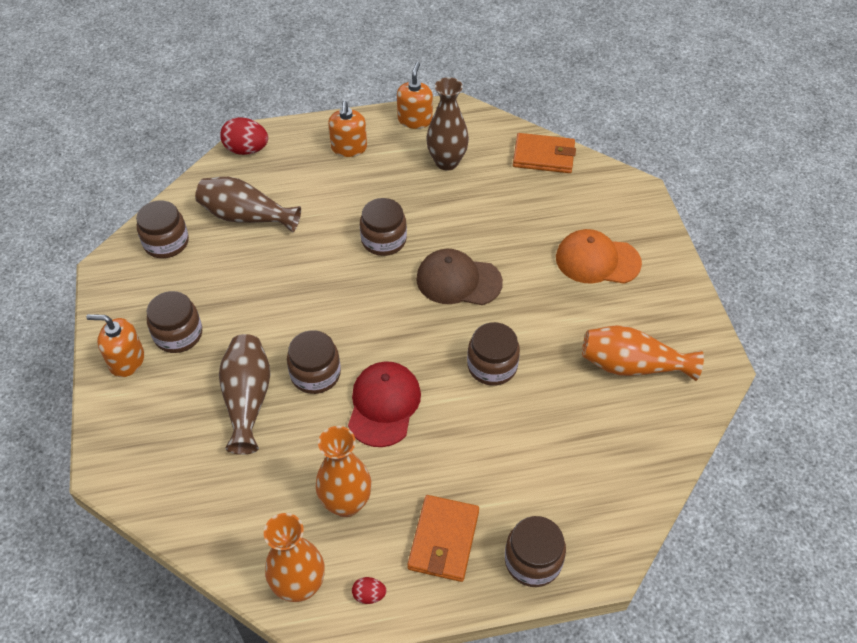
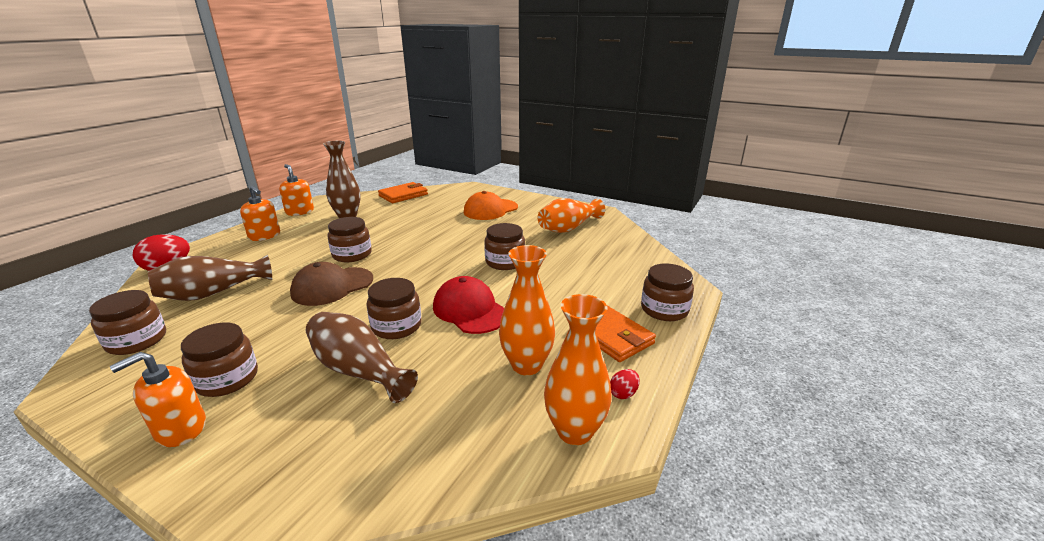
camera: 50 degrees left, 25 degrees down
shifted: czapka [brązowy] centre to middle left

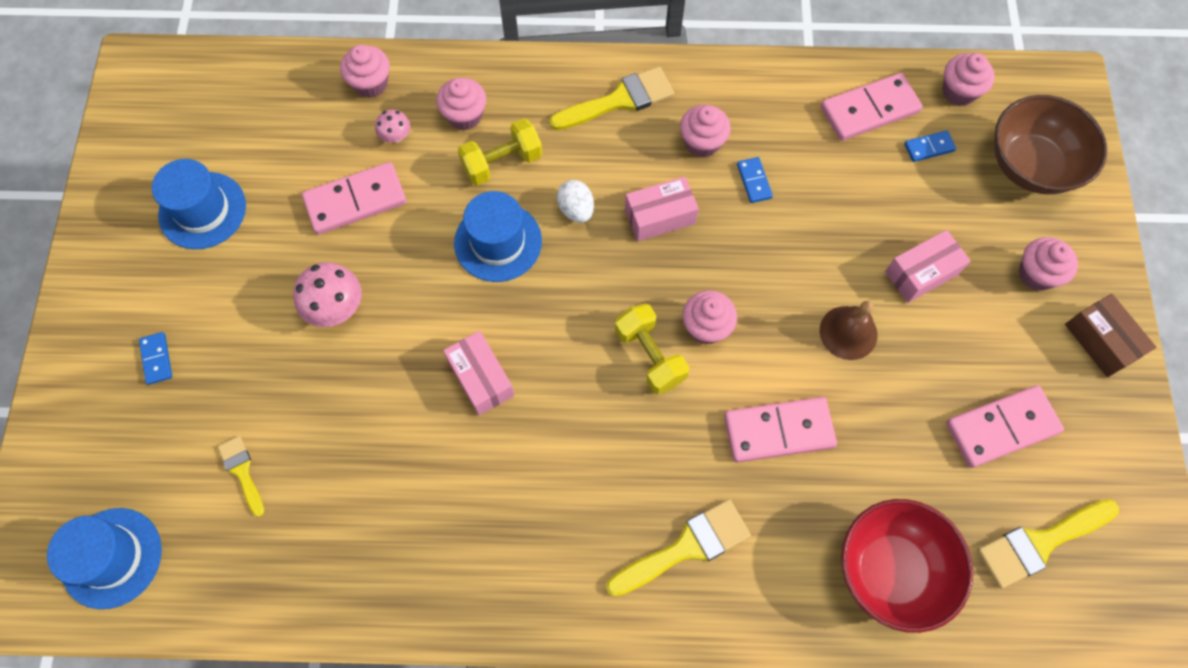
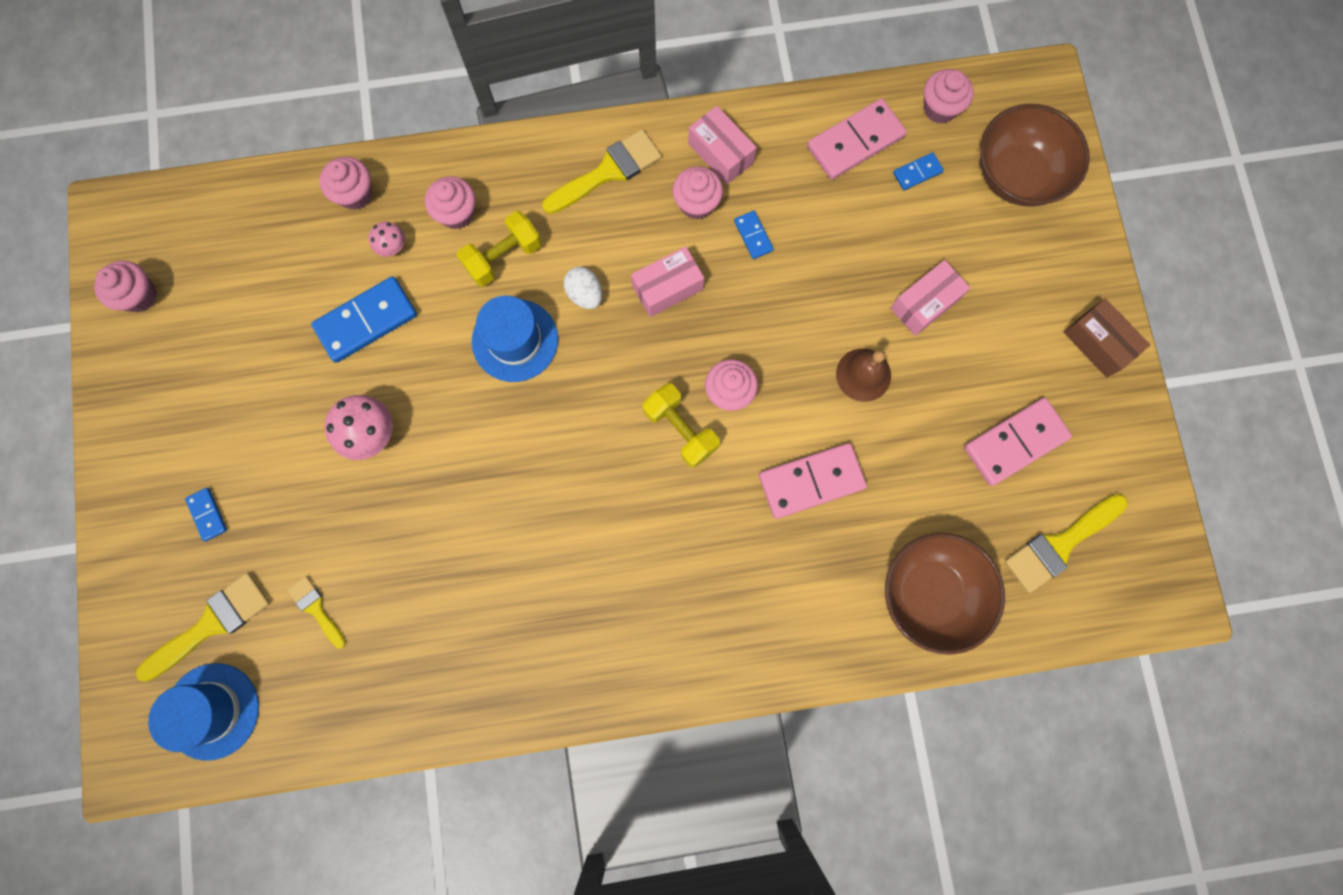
camera: 10 degrees left, 10 degrees up
gone: kapelusz [niebieski] (no. 2 from left) top left
shifted: muffinka [różowy] (no. 6 from left in the first image) middle right to muffinka [różowy] (no. 1 from left) top left; pędzel [żółty] (no. 3 from left in the first image) bottom centre to pędzel [żółty] (no. 1 from left) bottom left; pudełko [różowy] (no. 1 from left in the first image) centre to pudełko [różowy] (no. 2 from left) top centre
repainted: kostka domina [różowy] (no. 1 from left) top left to kostka domina [niebieski] (no. 2 from left) middle left; miska [czerwony] bottom right to miska [brązowy] (no. 1 from left) middle right

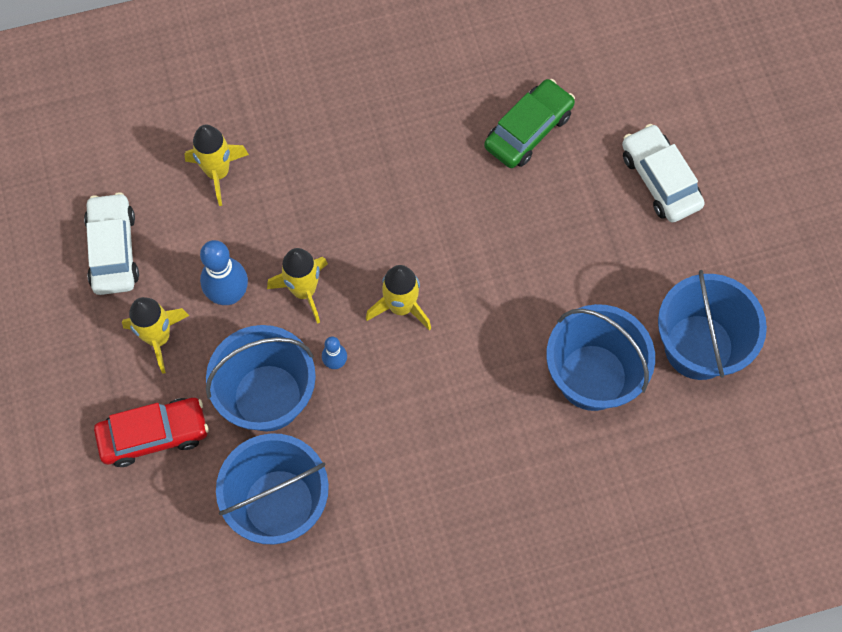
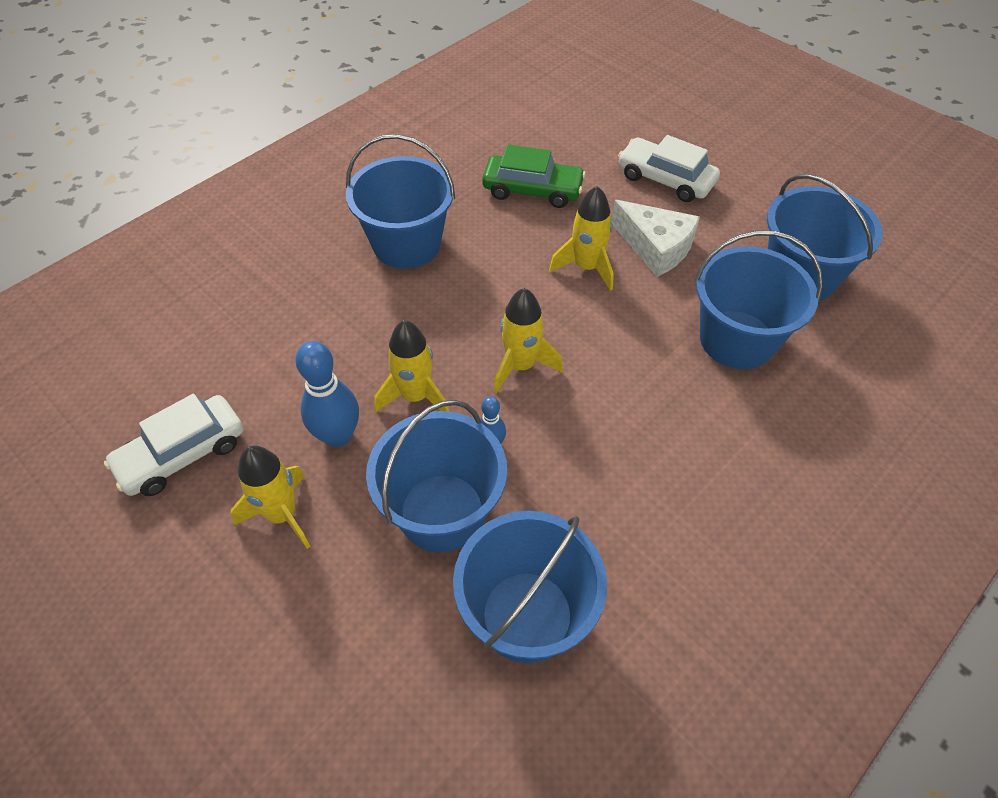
camera: 30 degrees left, 15 degrees down
gone: samochód [czerwony] bottom left
new: wiadro [niebieski] (no. 1 from left) top centre; ser [biały] top centre
shifted: rakieta [żółty] (no. 2 from left in the first image) top left to rakieta [żółty] (no. 4 from left) top centre
rotated: samochód [biały] (no. 1 from left) middle left = middle left 90 degrees counterclockwise; samochód [zielony] top centre = top centre 90 degrees clockwise

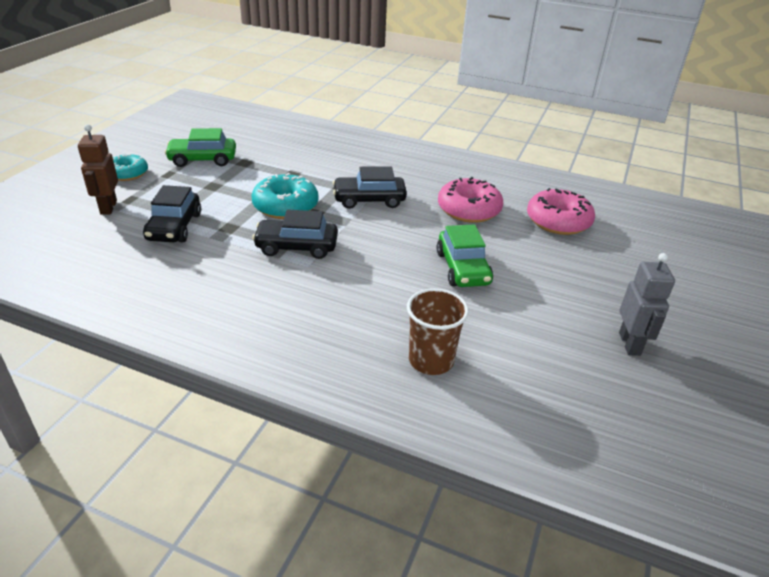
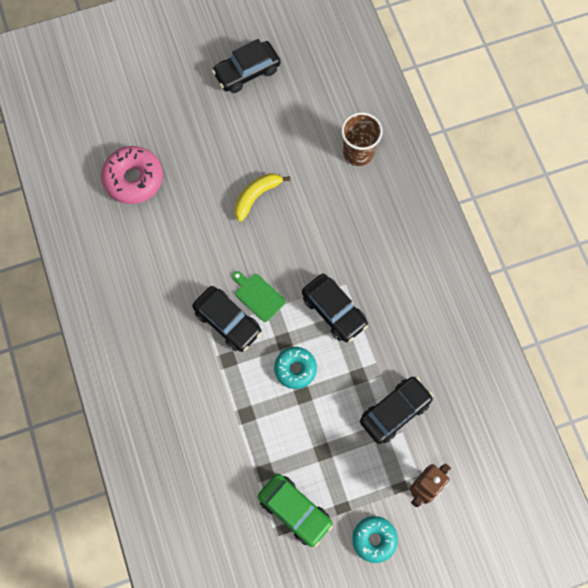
camera: 130 degrees left, 35 degrees up
gone: donut [różowy] (no. 1 from left) centre
new: deska do krojenia [zielony] centre
swapped: robot [szary] middle right to samochód [czarny] (no. 2 from left) top centre; samochód [zielony] (no. 2 from left) centre to banan [żółty] centre
scaled: donut [turkusowy] (no. 2 from left in the first image) centre = centre x0.65

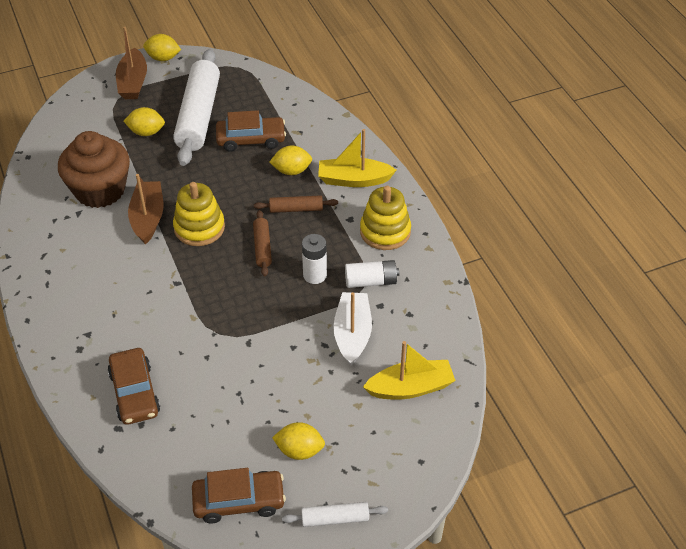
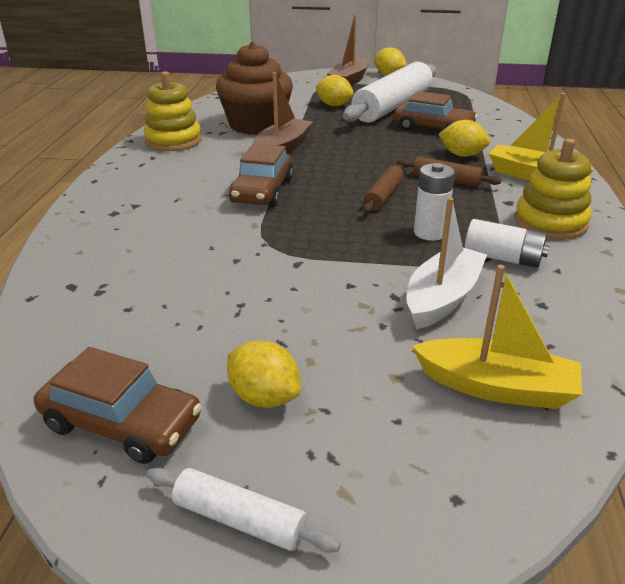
camera: 30 degrees right, 15 degrees down
shifted: zabawka nakładanka [żółty] (no. 1 from left) middle left to top left; samochód [brązowy] (no. 1 from left in the first image) bottom left to samochód [brązowy] (no. 2 from left) top centre

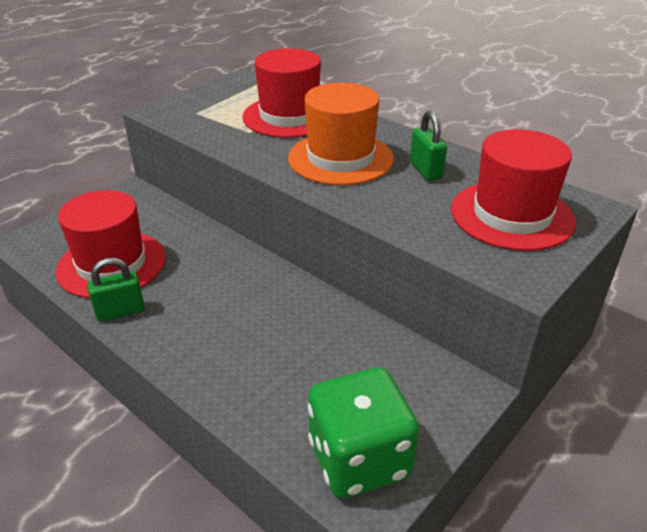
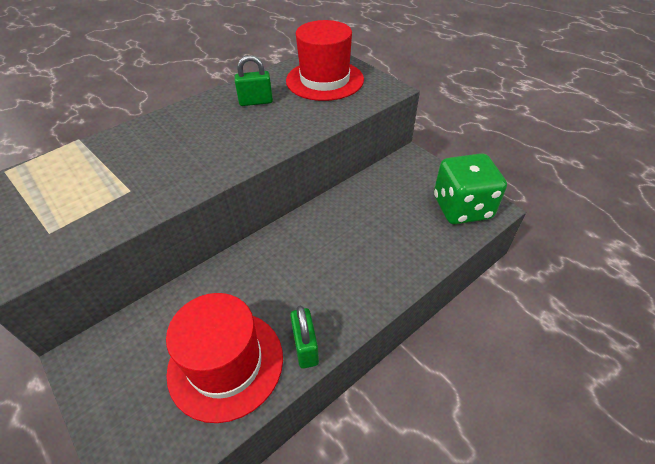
camera: 80 degrees left, 10 degrees up
gone: kapelusz [czerwony] (no. 2 from left) top centre; kapelusz [pomarańczowy] top centre

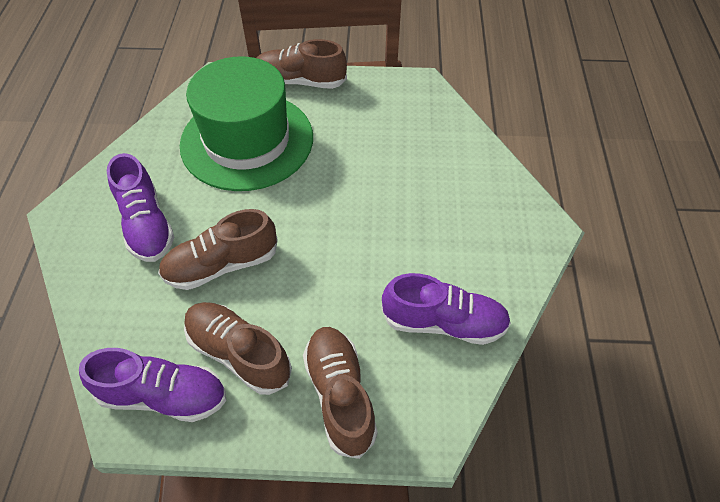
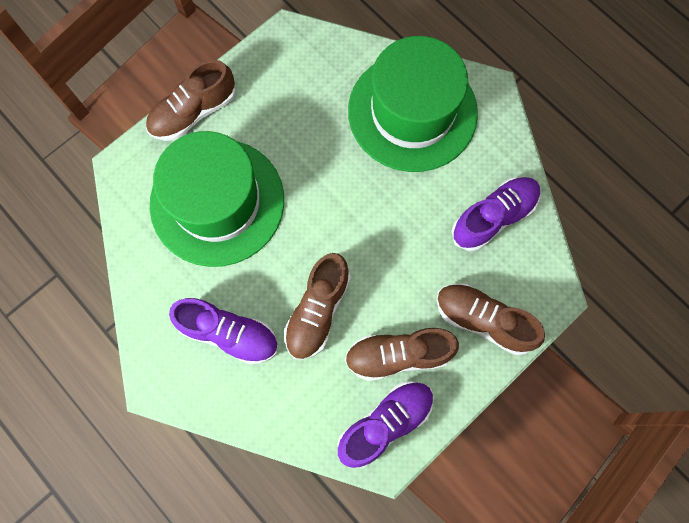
camera: 45 degrees left, 20 degrees up
new: kapelusz [zielony] (no. 2 from left) top centre

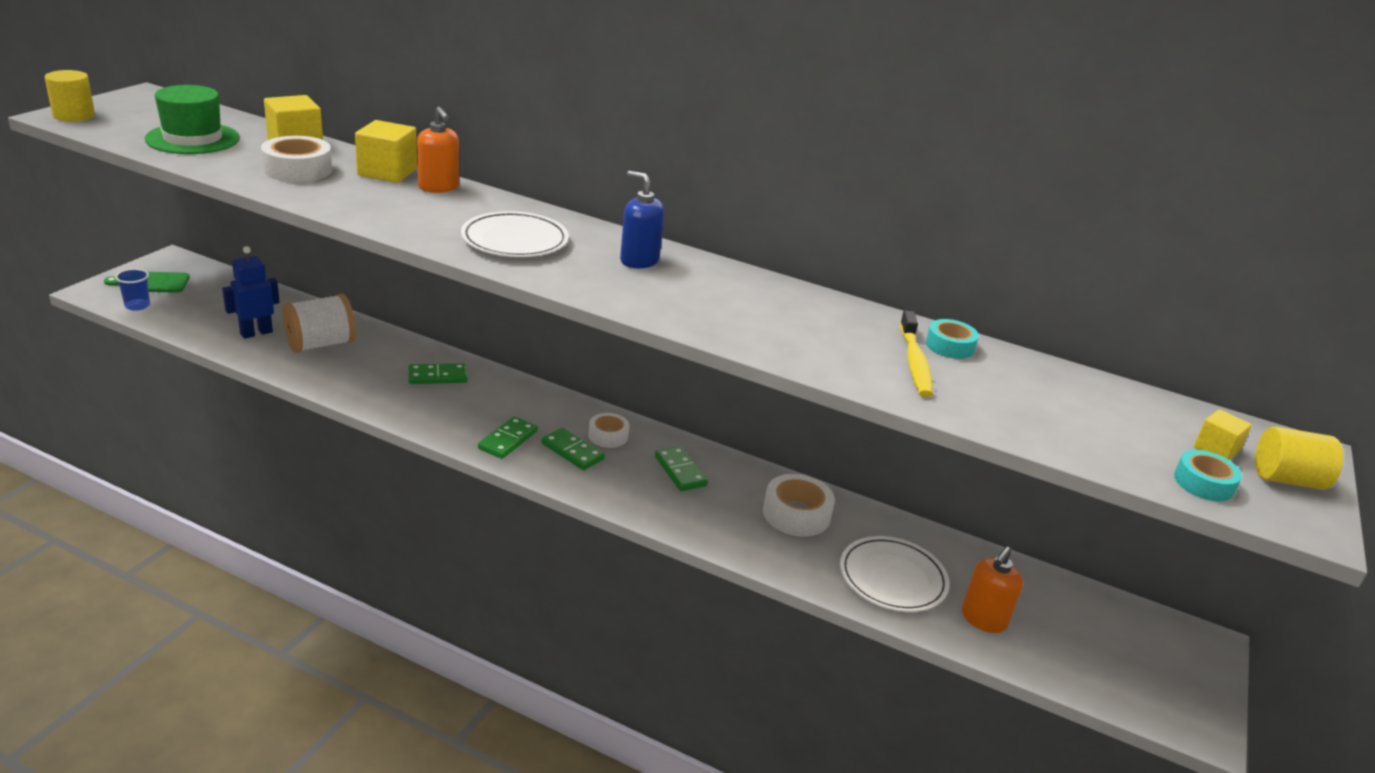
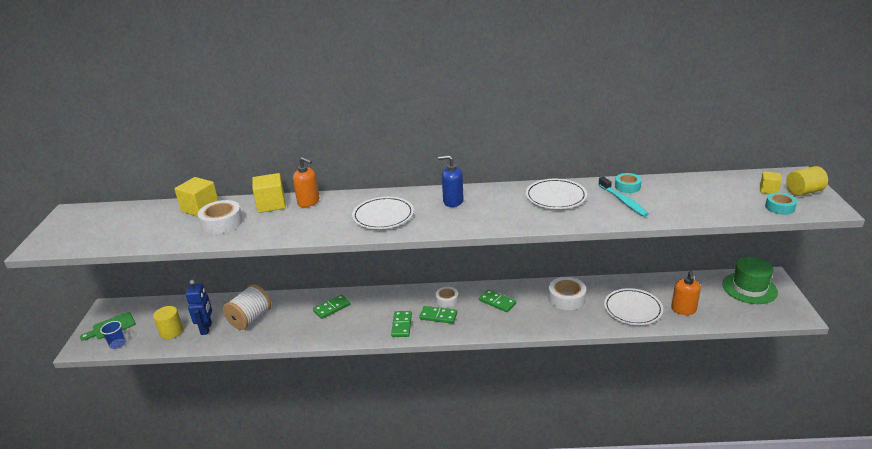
camera: 20 degrees left, 0 degrees up
new: talerz [biały] (no. 2 from left) centre
shifted: walec [żółty] (no. 1 from left) top left to bottom left; kapelusz [zielony] top left to middle right
repainted: szczoteczka do zębów [żółty] centre to szczoteczka do zębów [turkusowy] middle right
rotated: robot [niebieski] middle left = bottom left 150 degrees clockwise

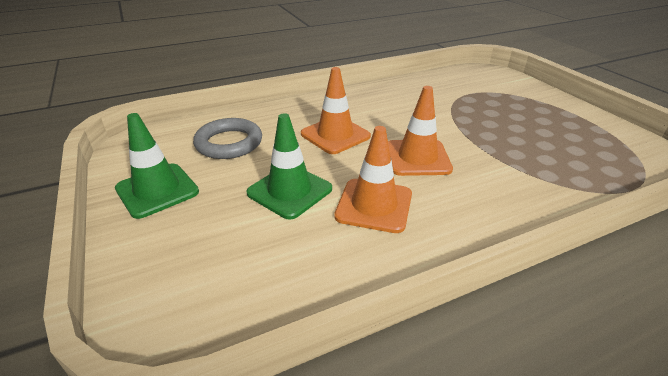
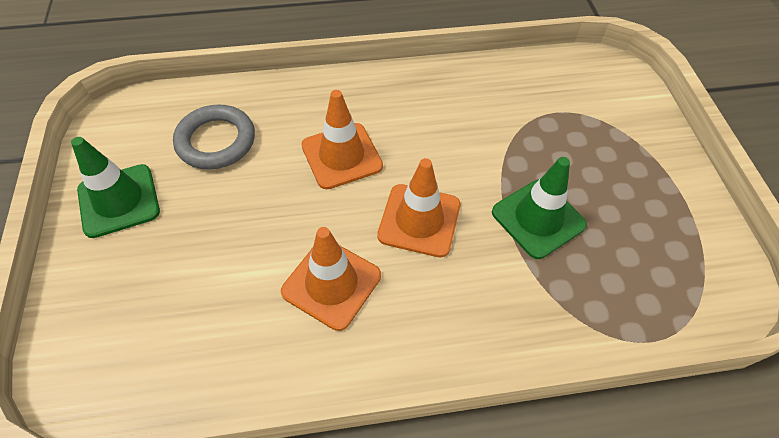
camera: 15 degrees right, 20 degrees up
shifted: pachołek [zielony] (no. 2 from left) centre to middle right

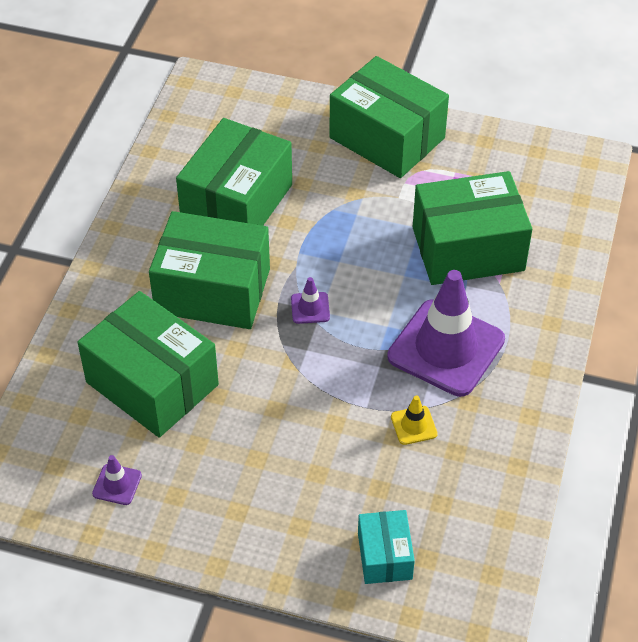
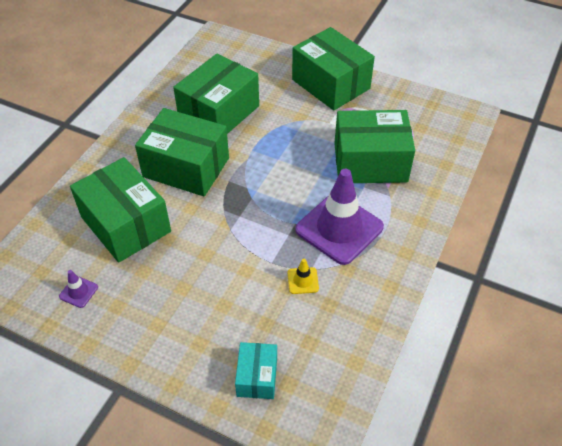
camera: 10 degrees right, 0 degrees up
gone: pachołek [fioletowy] (no. 2 from left) centre

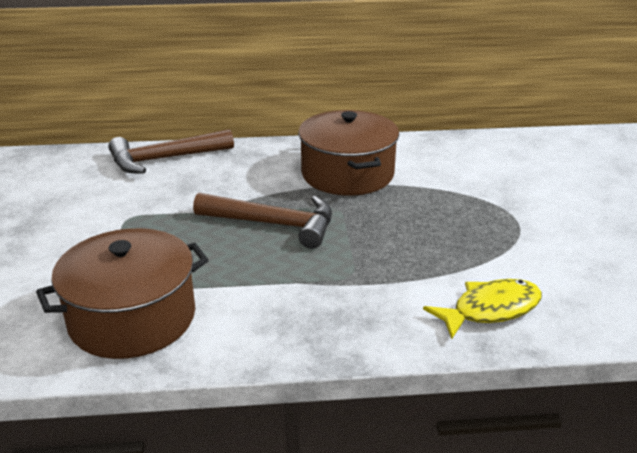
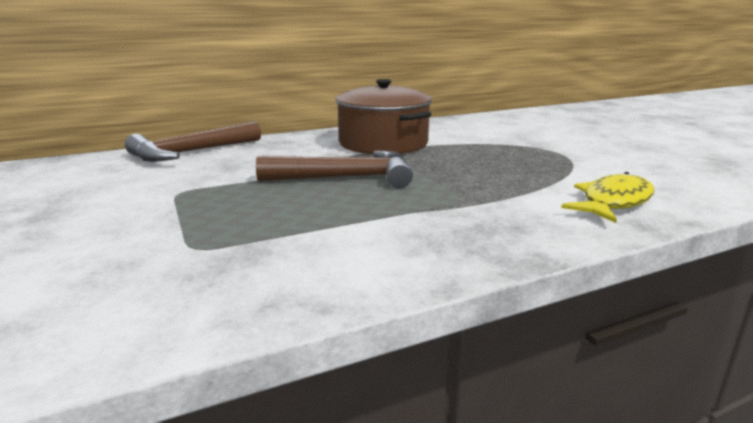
camera: 20 degrees left, 10 degrees down
gone: garnek [brązowy] (no. 1 from left) middle left

